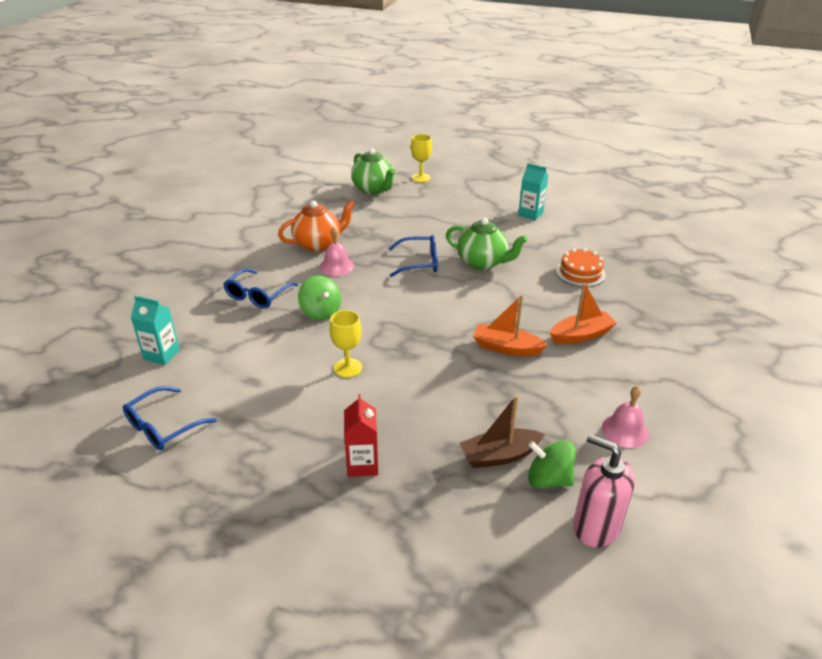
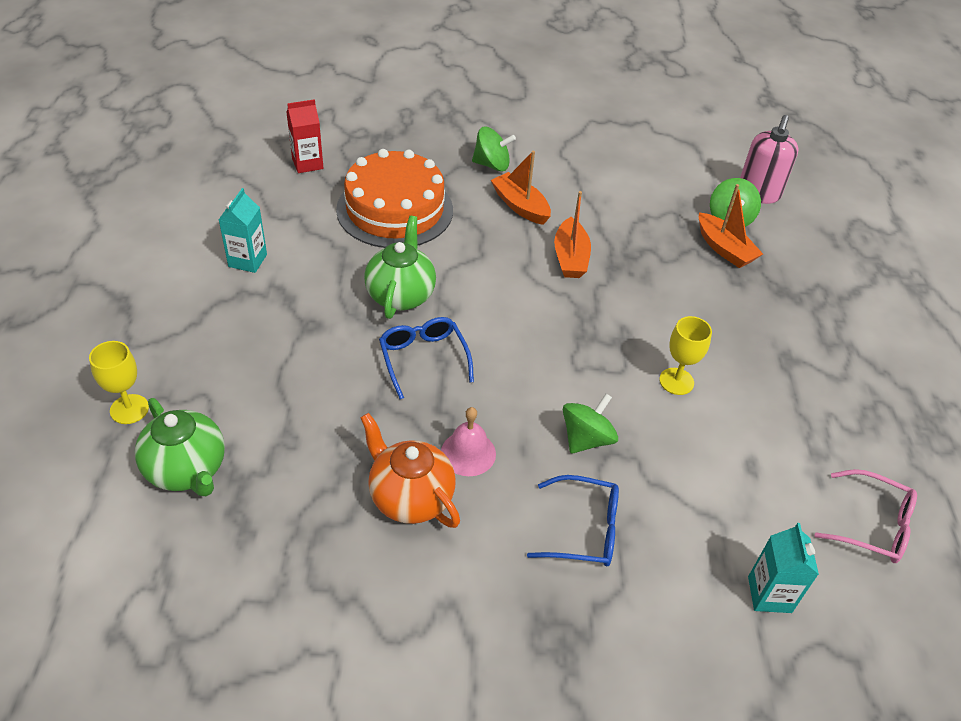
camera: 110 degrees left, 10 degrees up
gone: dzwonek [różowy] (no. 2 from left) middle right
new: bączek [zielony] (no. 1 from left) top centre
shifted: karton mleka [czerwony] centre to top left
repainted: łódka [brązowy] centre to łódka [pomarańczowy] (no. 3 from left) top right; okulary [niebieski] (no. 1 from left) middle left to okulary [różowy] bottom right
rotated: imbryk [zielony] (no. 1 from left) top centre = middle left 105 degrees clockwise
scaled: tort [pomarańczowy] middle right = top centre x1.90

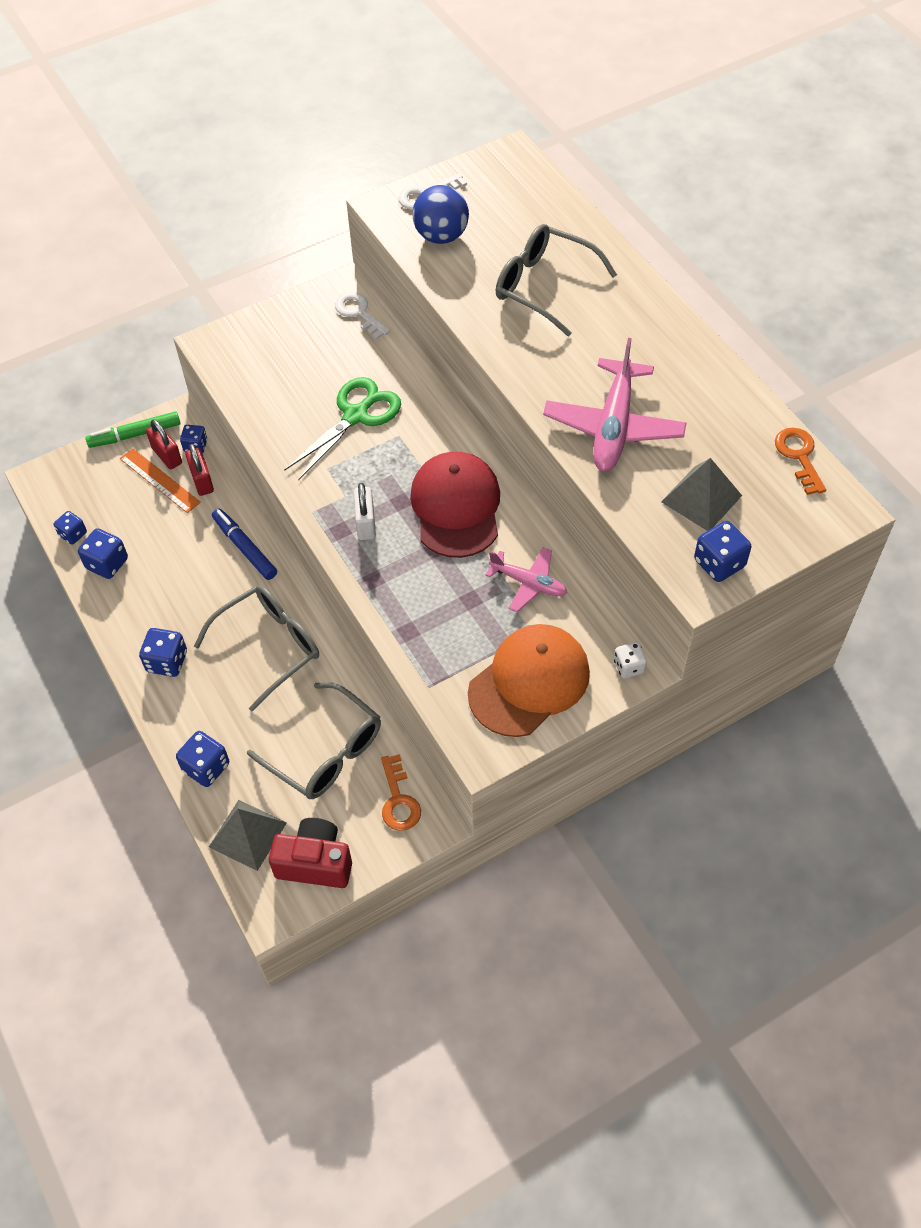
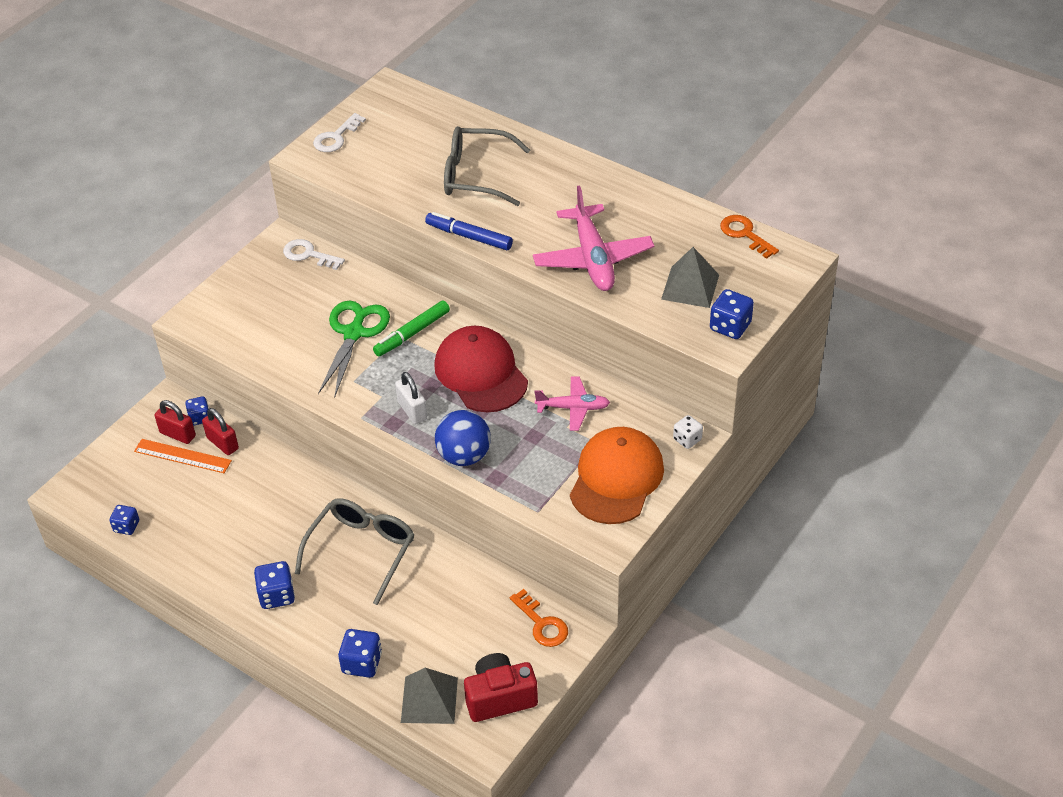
camera: 25 degrees left, 10 degrees down
gone: kostka do gry [niebieski] (no. 2 from left) middle left; okulary [szary] (no. 2 from left) centre
shifted: flamaster [zielony] middle left to centre; flamaster [niebieski] middle left to top centre; piłka [niebieski] top centre to centre

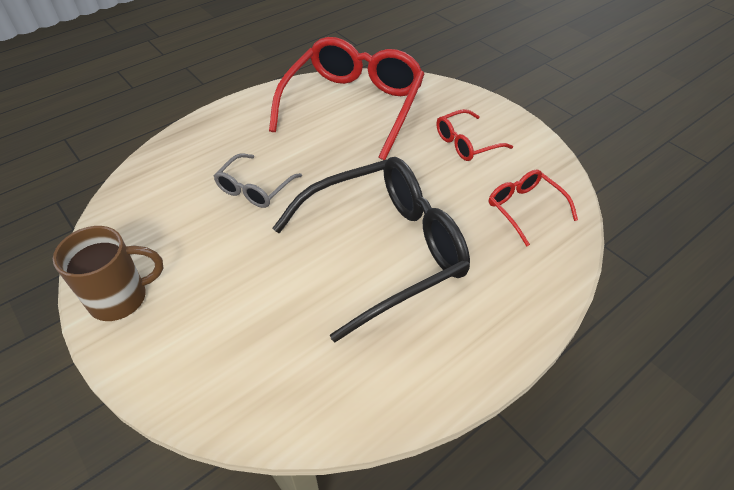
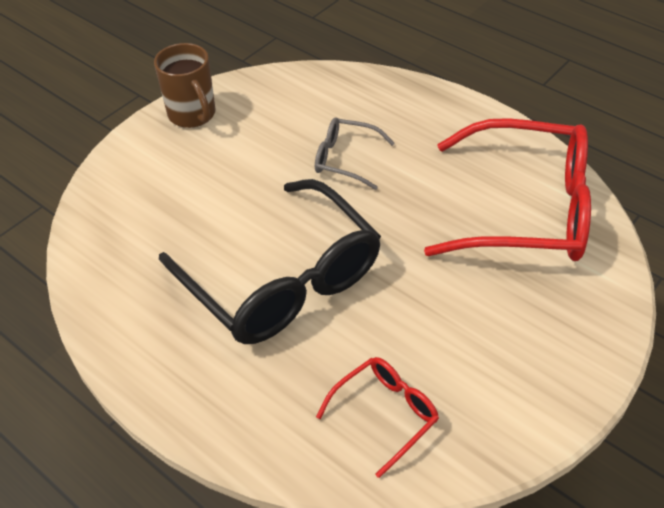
camera: 80 degrees right, 0 degrees up
gone: okulary [czerwony] (no. 2 from left) top centre

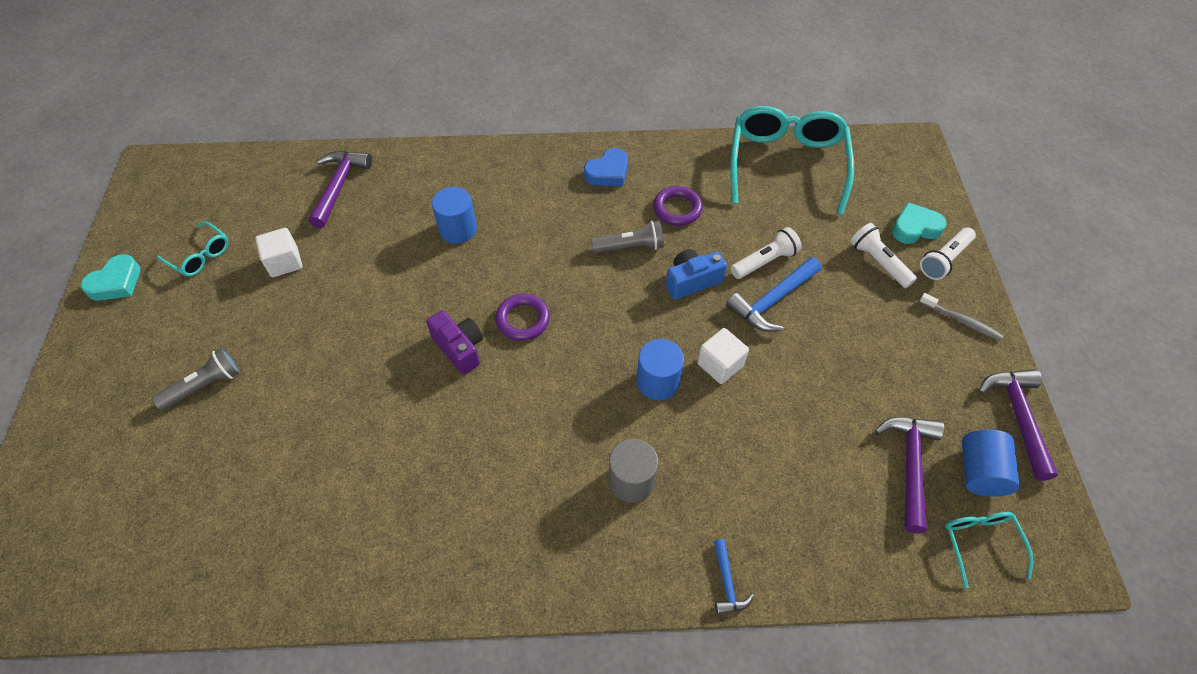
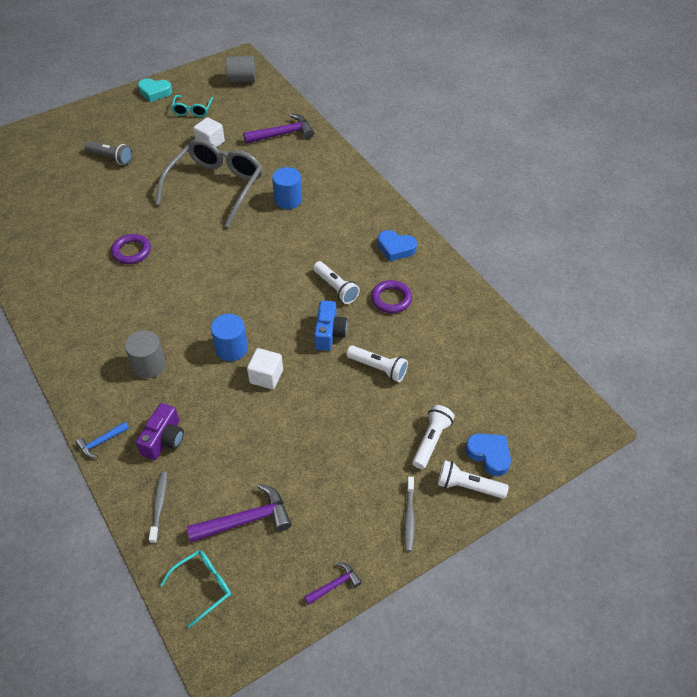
camera: 60 degrees right, 5 degrees down
gone: młotek [niebieski] (no. 2 from left) centre; okulary [turkusowy] (no. 2 from left) top centre; walec [niebieski] (no. 3 from left) bottom right
new: szczoteczka do zębów [szary] (no. 1 from left) bottom left; okulary [szary] top left; walec [szary] (no. 2 from left) top centre
shifted: pierścień [fioletowy] (no. 1 from left) centre to middle left; aparat fotograficzny [fioletowy] centre to middle left
repainted: latarka [szary] (no. 2 from left) centre to latarka [biały] (no. 1 from left) centre; serce [turkusowy] (no. 2 from left) top right to serce [niebieski] (no. 2 from left) middle right
rotated: aparat fotograficzny [niebieski] centre = centre 60 degrees clockwise
scaled: młotek [fioletowy] (no. 3 from left) middle right = bottom centre x0.55

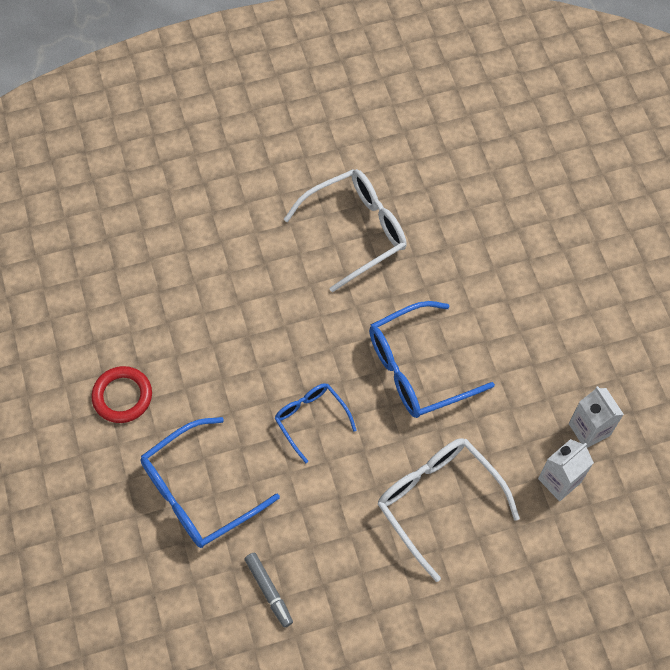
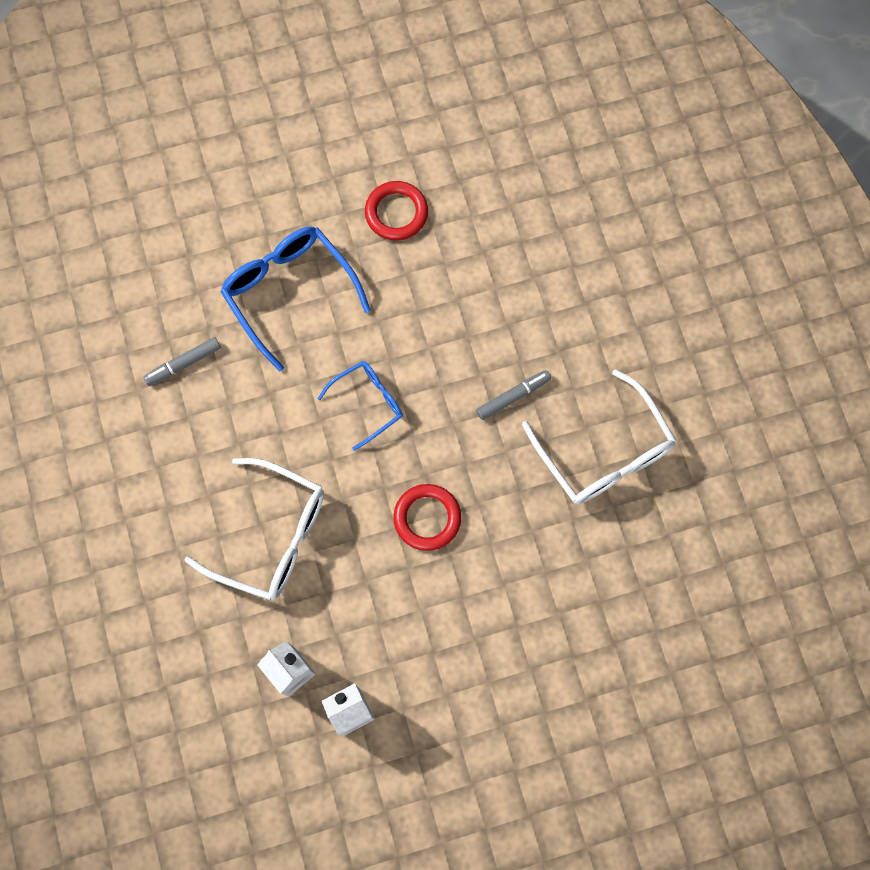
camera: 90 degrees right, 10 degrees up
new: flamaster [szary] (no. 2 from left) centre
swapped: okulary [niebieski] (no. 3 from left) centre to pierścień [czerwony] (no. 2 from left) centre
rotated: okulary [biały] (no. 2 from left in the first image) bottom right = middle left 60 degrees clockwise

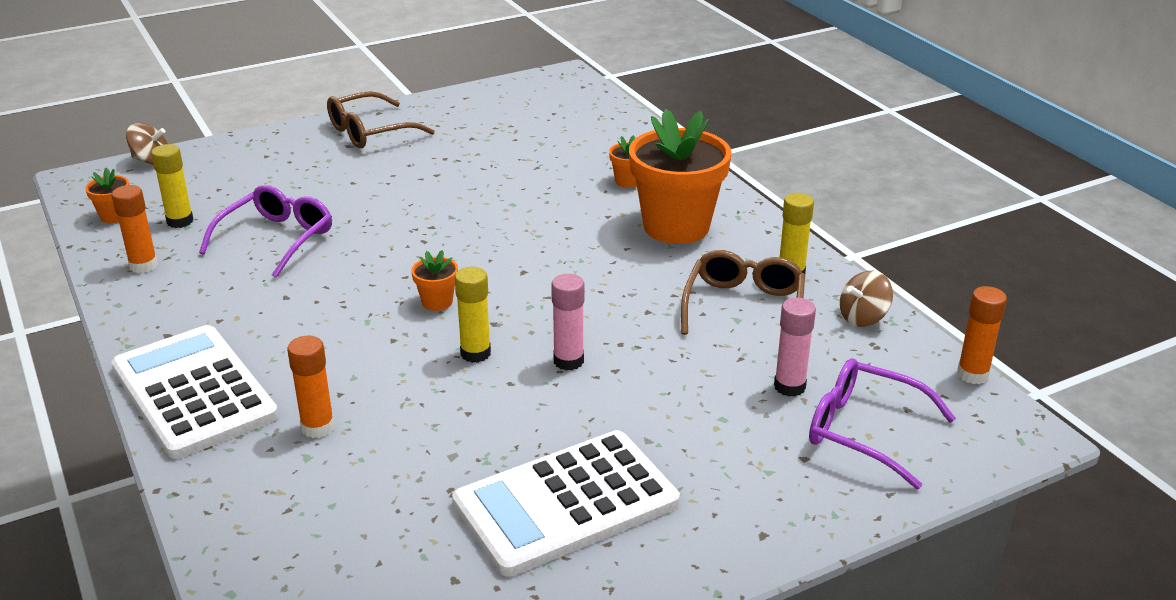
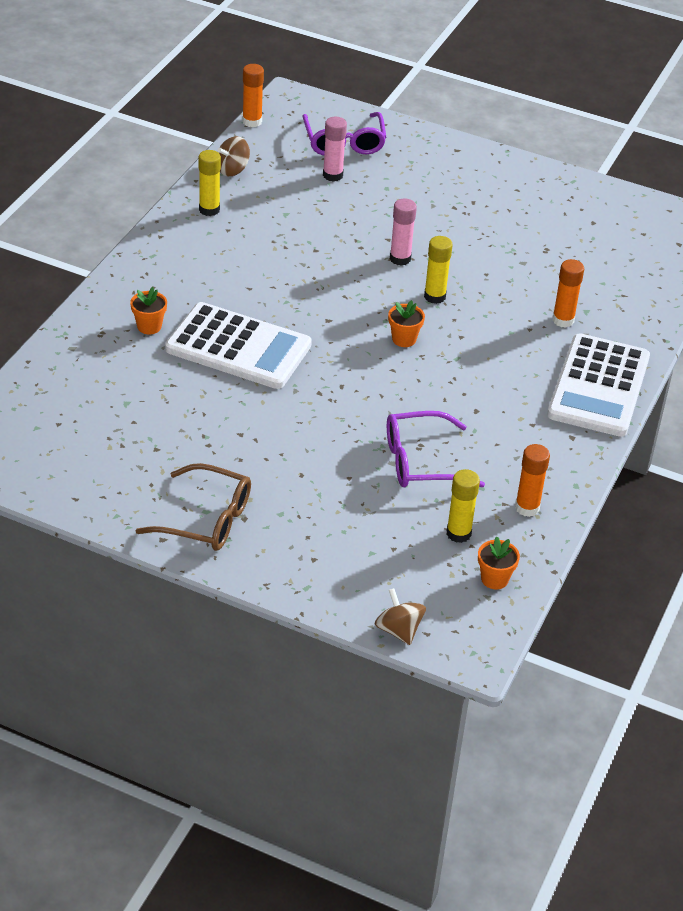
camera: 130 degrees left, 10 degrees up
gone: doniczka [pomarańczowy] (no. 4 from left) top centre; okulary [brązowy] (no. 2 from left) centre
shifted: kalkulator [biały] (no. 2 from left in the first image) bottom centre to kalkulator [biały] (no. 1 from left) centre
rotated: bączek [brązowy] (no. 2 from left in the first image) middle right = top centre 120 degrees clockwise

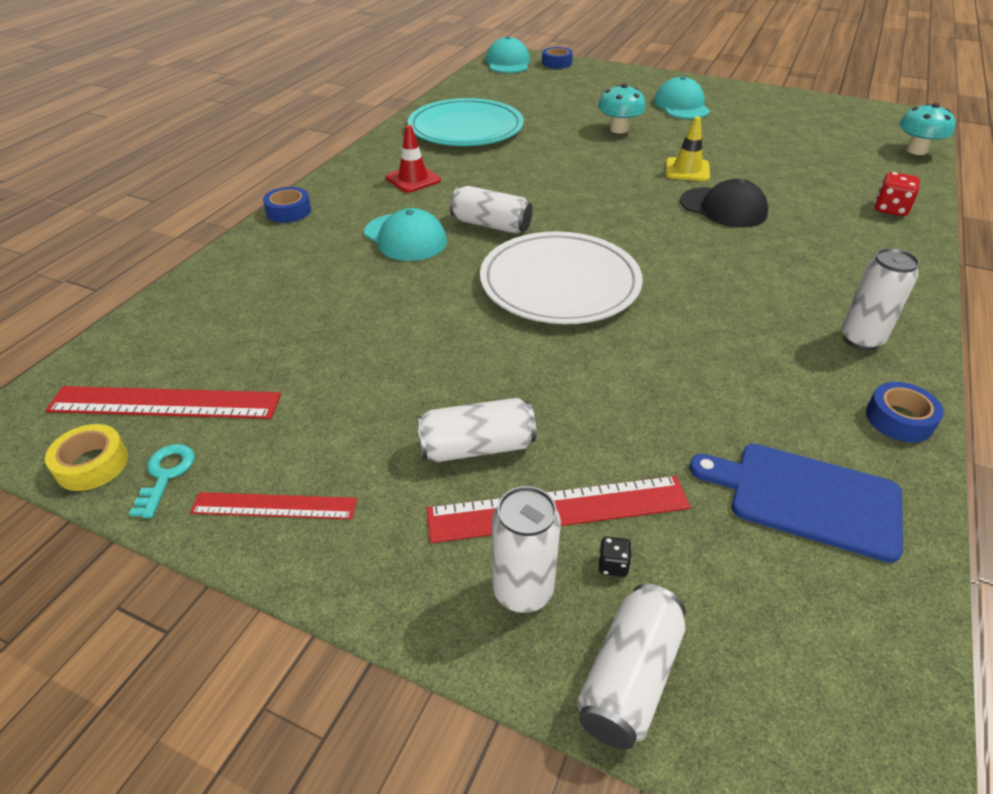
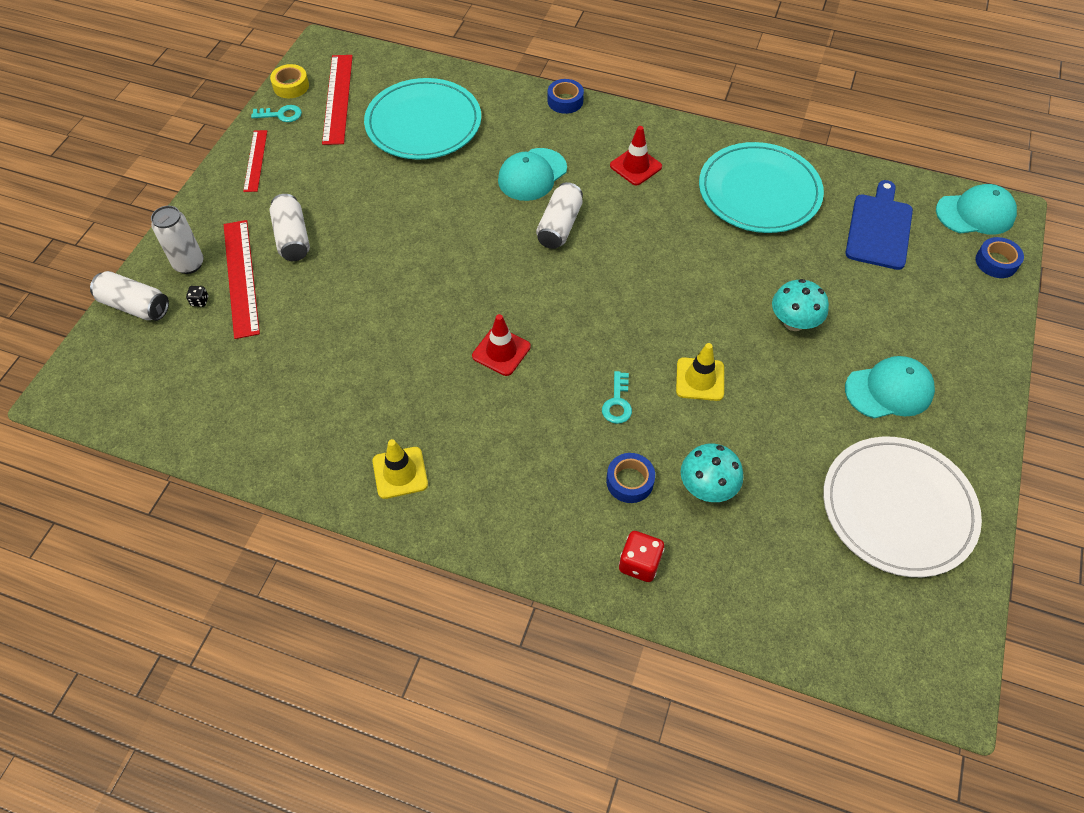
camera: 85 degrees right, 15 degrees up
new: talerz [turkusowy] (no. 1 from left) top centre; pachołek [czerwony] (no. 1 from left) centre
shifted: taśma klejąca [niebieski] (no. 3 from left in the first image) middle right to taśma klejąca [niebieski] (no. 2 from left) centre; grzyb [turkusowy] (no. 2 from left in the first image) top right to grzyb [turkusowy] (no. 1 from left) centre; talerz [biały] centre to middle right; deska do krojenia [niebieski] middle right to top right
swapped: puszka [biały] (no. 5 from left) middle right to pachołek [żółty] (no. 1 from left) centre; czapka [czarny] top right to klucz [turkusowy] (no. 2 from left) centre

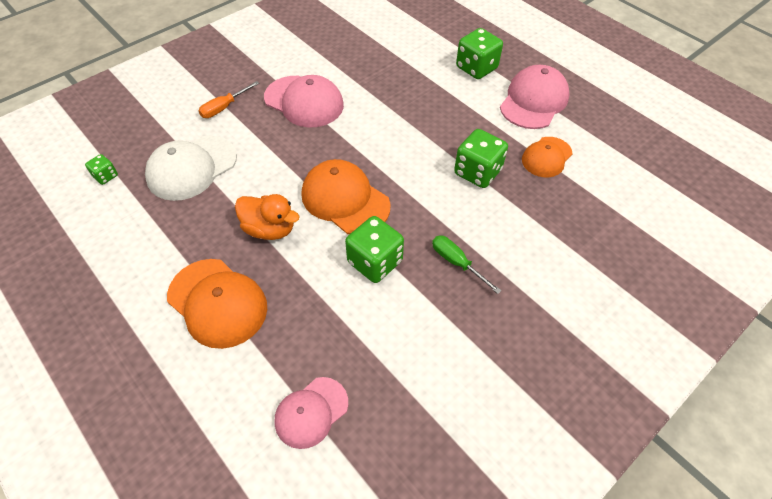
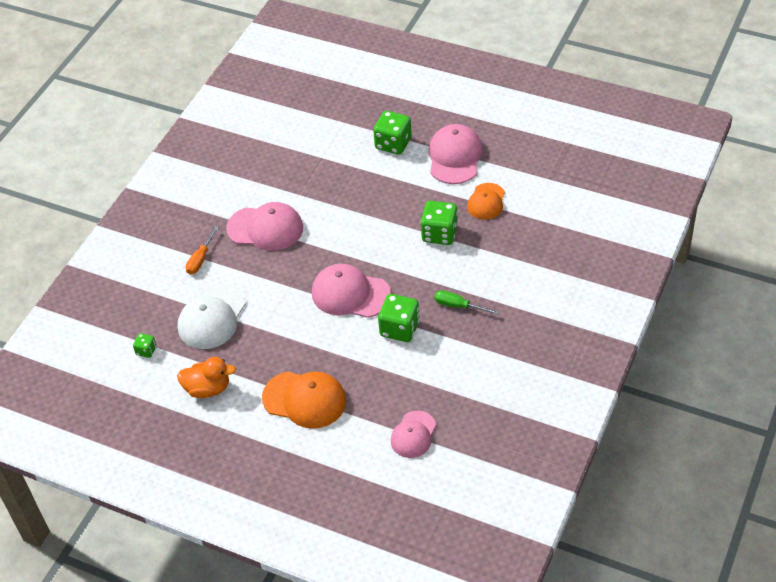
camera: 20 degrees left, 5 degrees down
shifted: kaczka [pomarańczowy] centre to middle left
repainted: czapka [pomarańczowy] (no. 2 from left) centre to czapka [różowy] (no. 2 from left) centre

